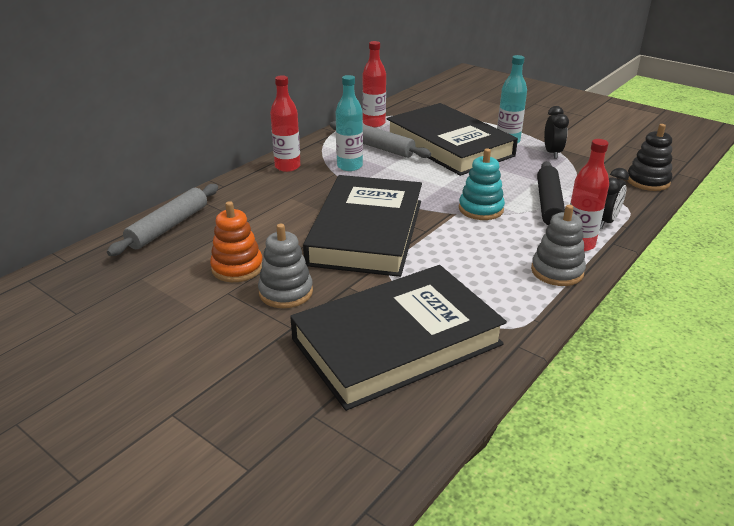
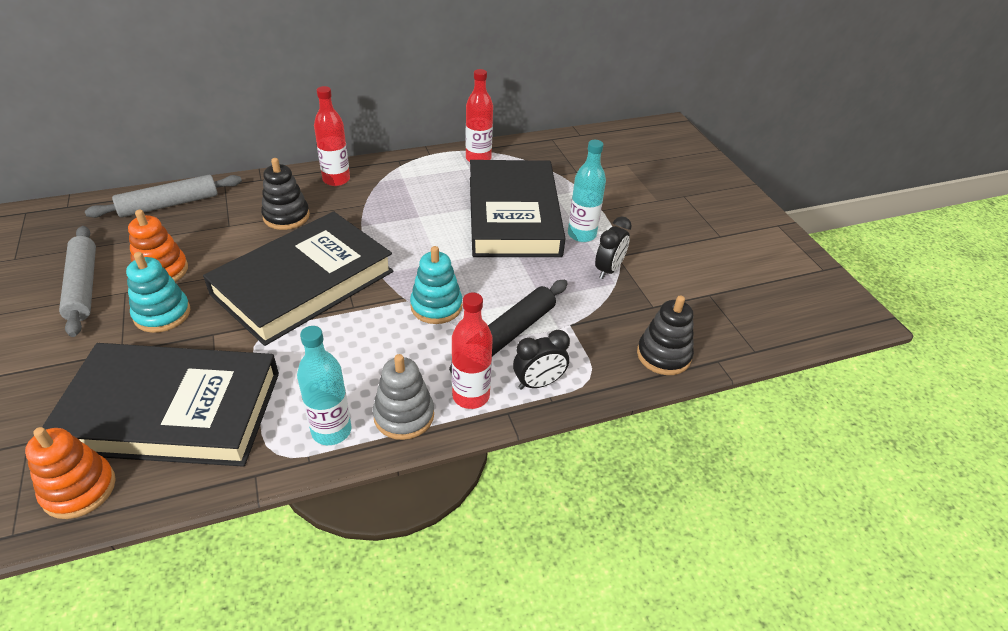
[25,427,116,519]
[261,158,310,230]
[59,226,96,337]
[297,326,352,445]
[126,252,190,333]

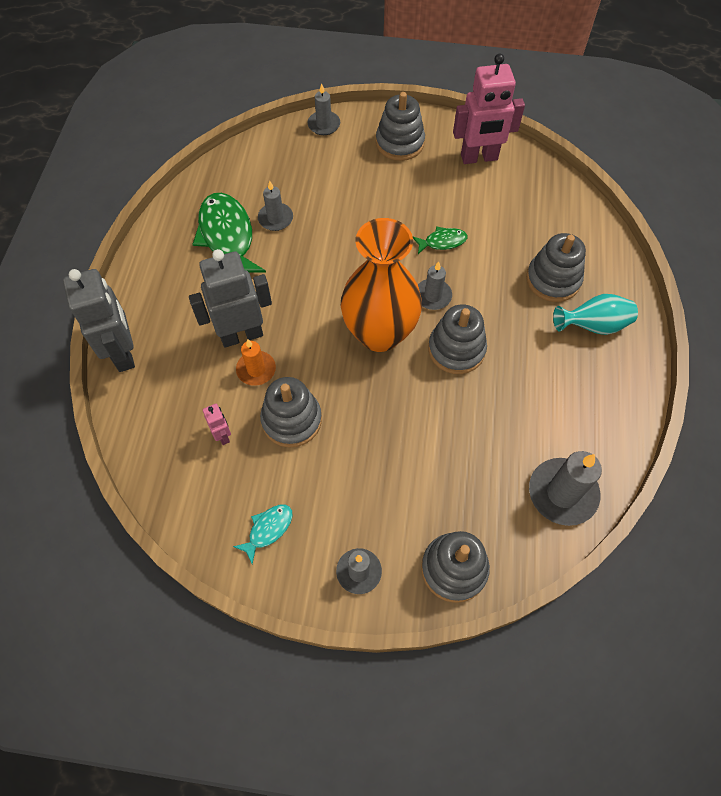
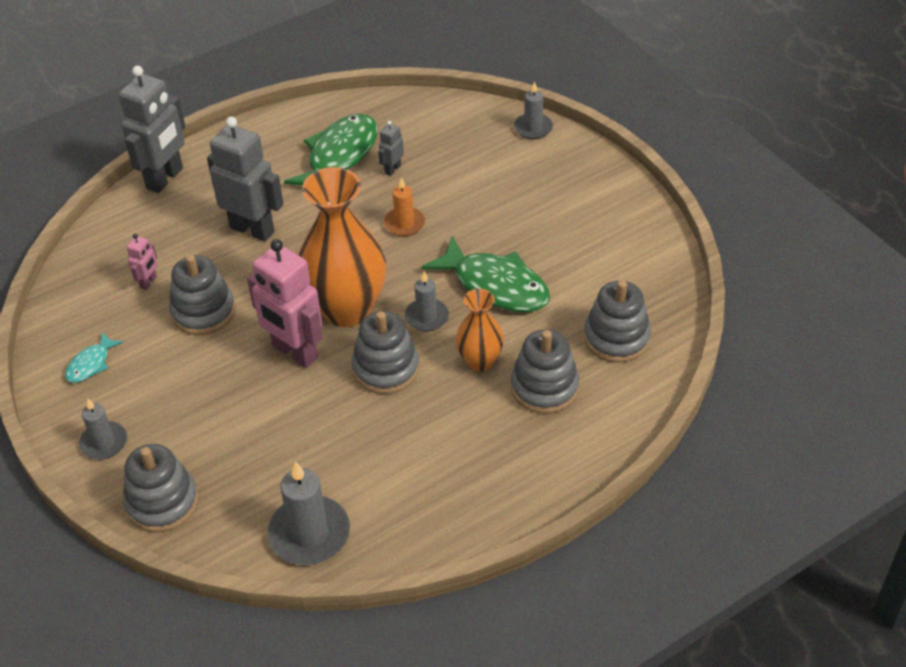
[553,294,638,335] (first image)
[456,289,504,372]
[384,177,425,237]
[584,280,651,363]
[247,239,322,368]
[378,120,404,176]
[65,332,124,383]
[421,235,550,312]

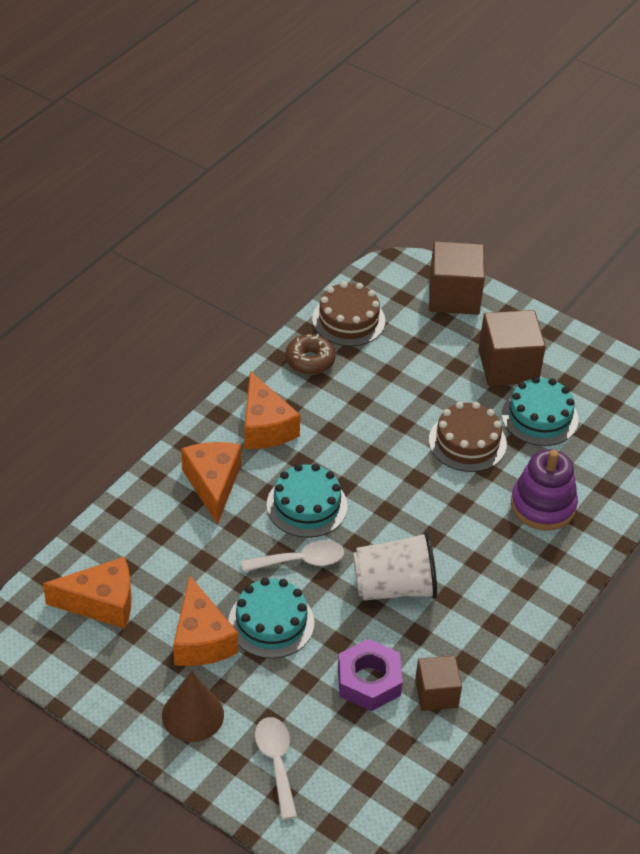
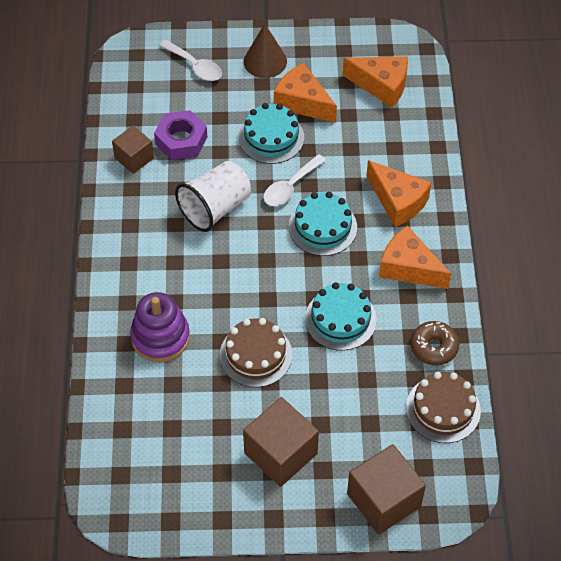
[305,282,377,351]
[343,56,408,108]

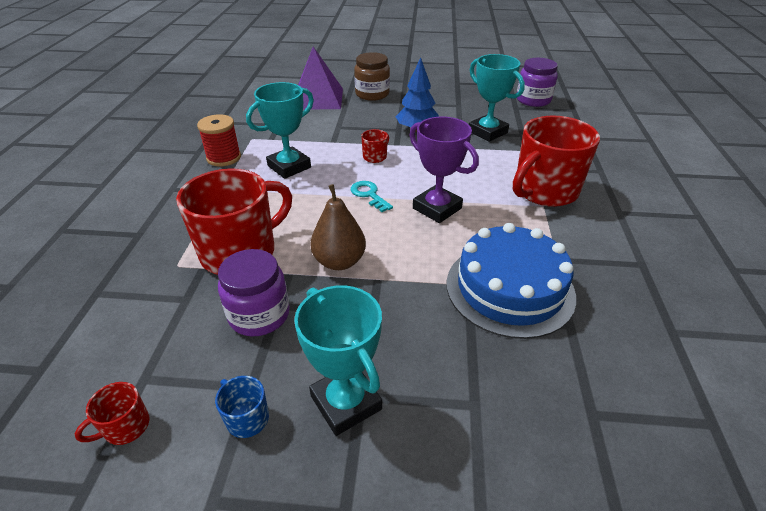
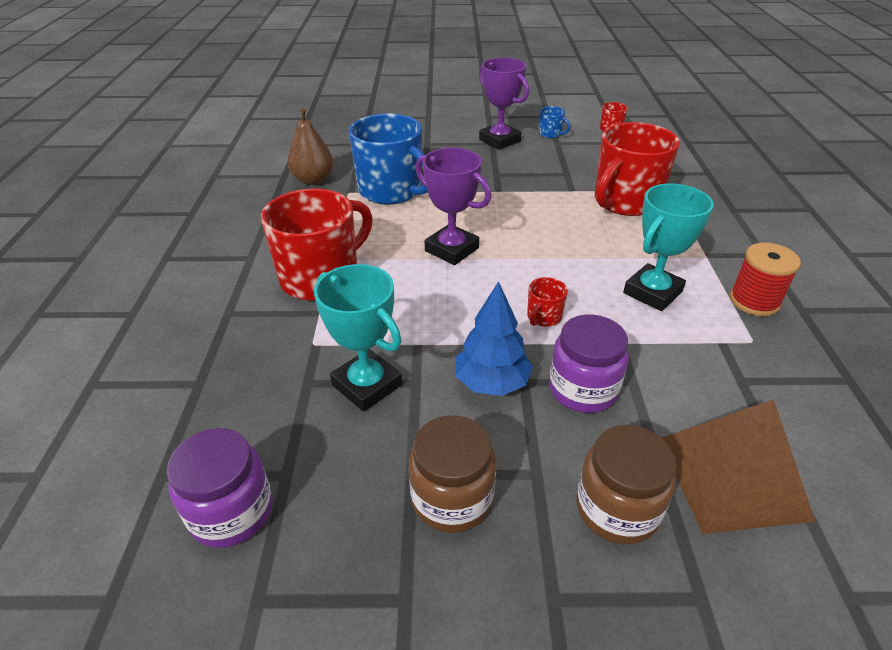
[351,181,393,212] (first image)
[409,415,496,533]
[549,314,629,413]
[287,108,334,185]
[349,114,428,205]
[479,58,529,150]
[662,399,815,534]

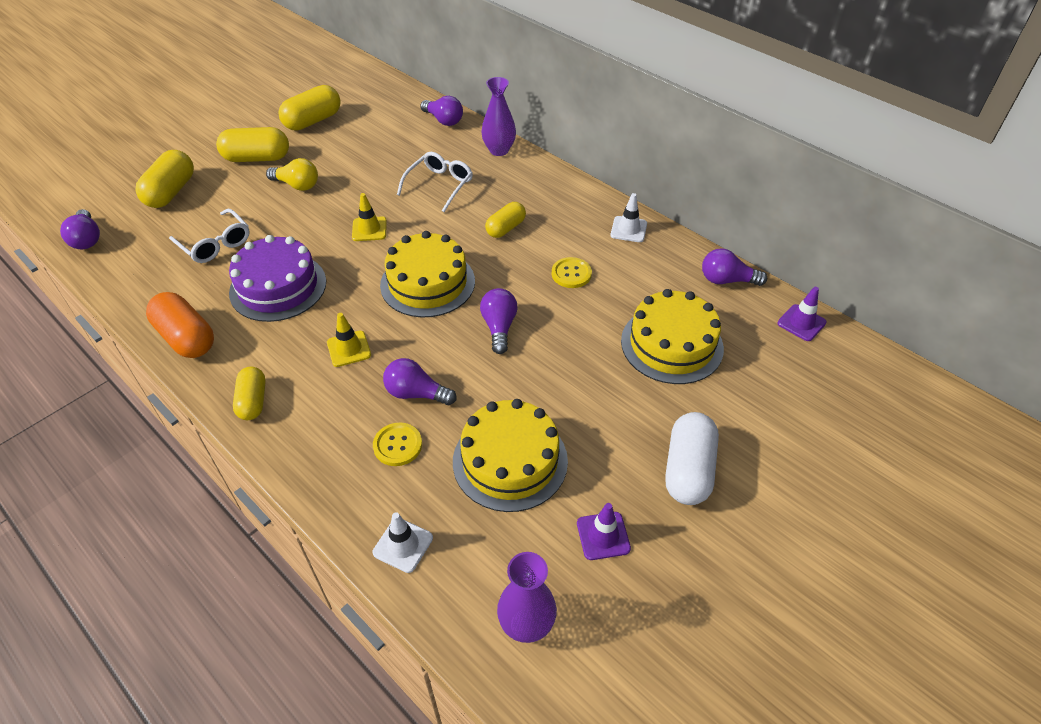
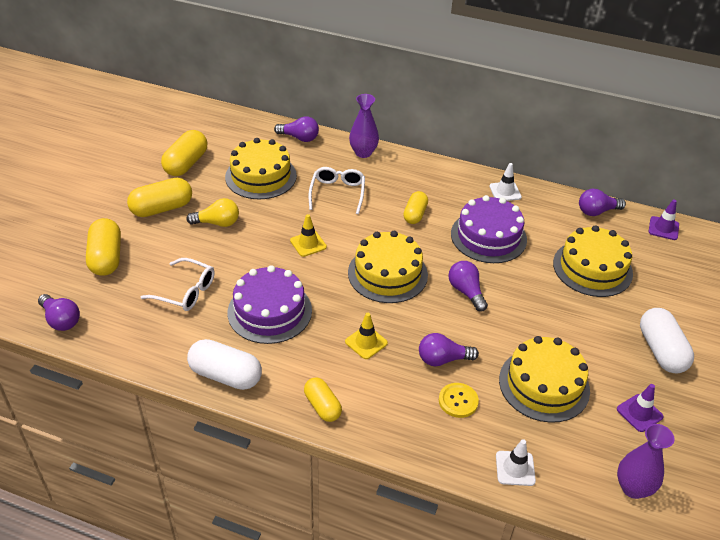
[225,138,297,199]
[451,195,527,263]
[187,339,262,390]

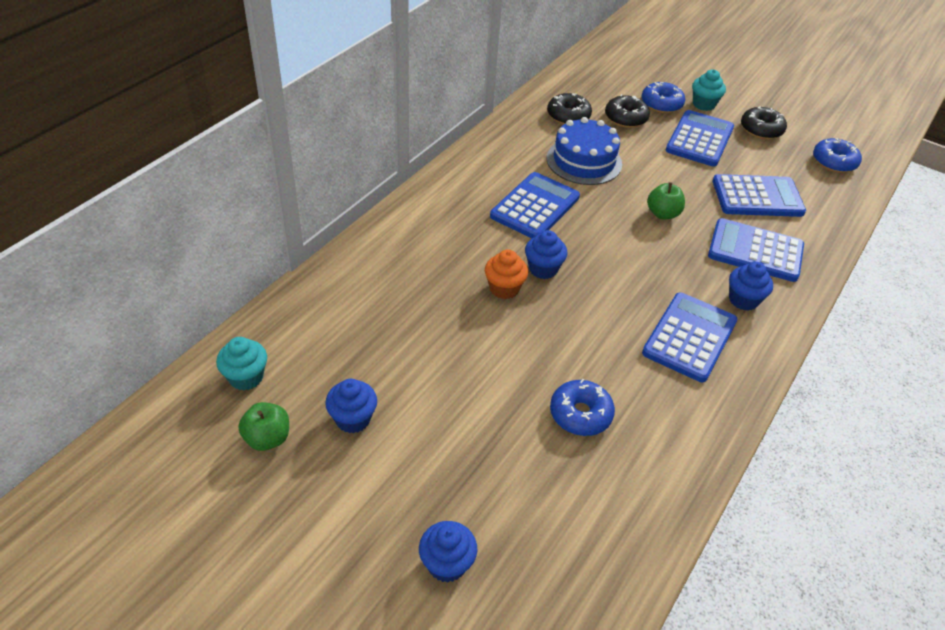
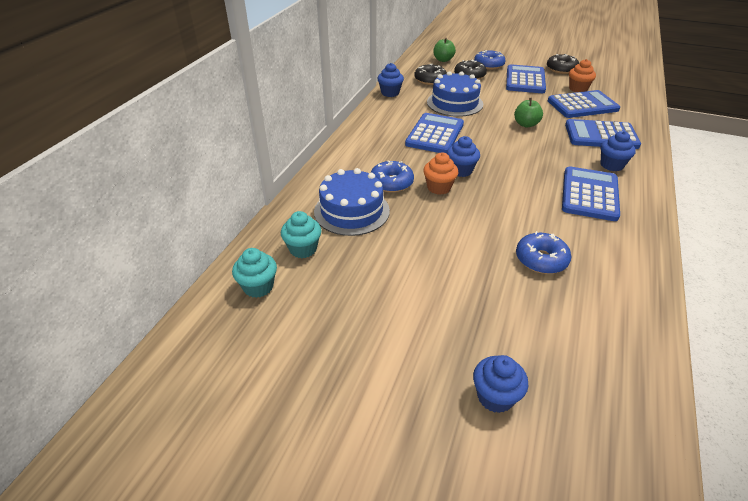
[314,168,390,236]
[569,59,596,92]
[433,38,456,62]
[378,63,404,97]
[281,211,321,258]
[371,161,414,193]

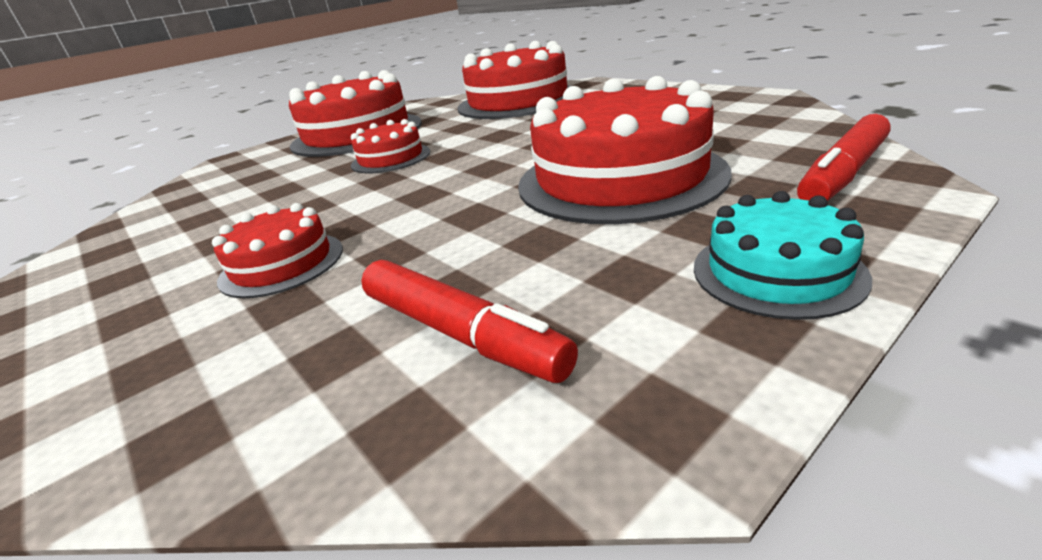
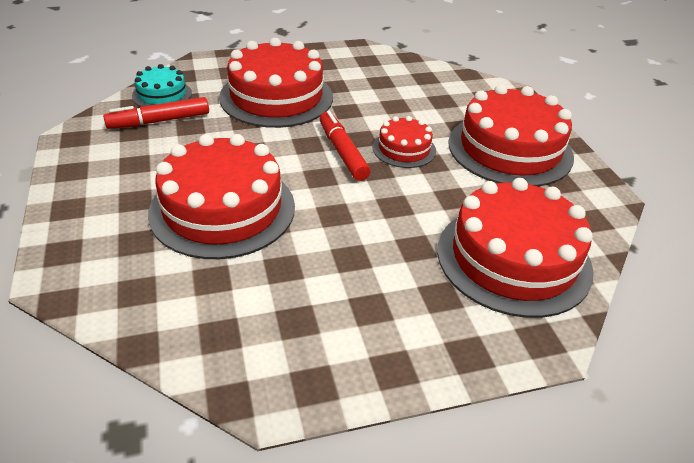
[132,64,192,107]
[320,110,370,181]
[219,38,333,128]

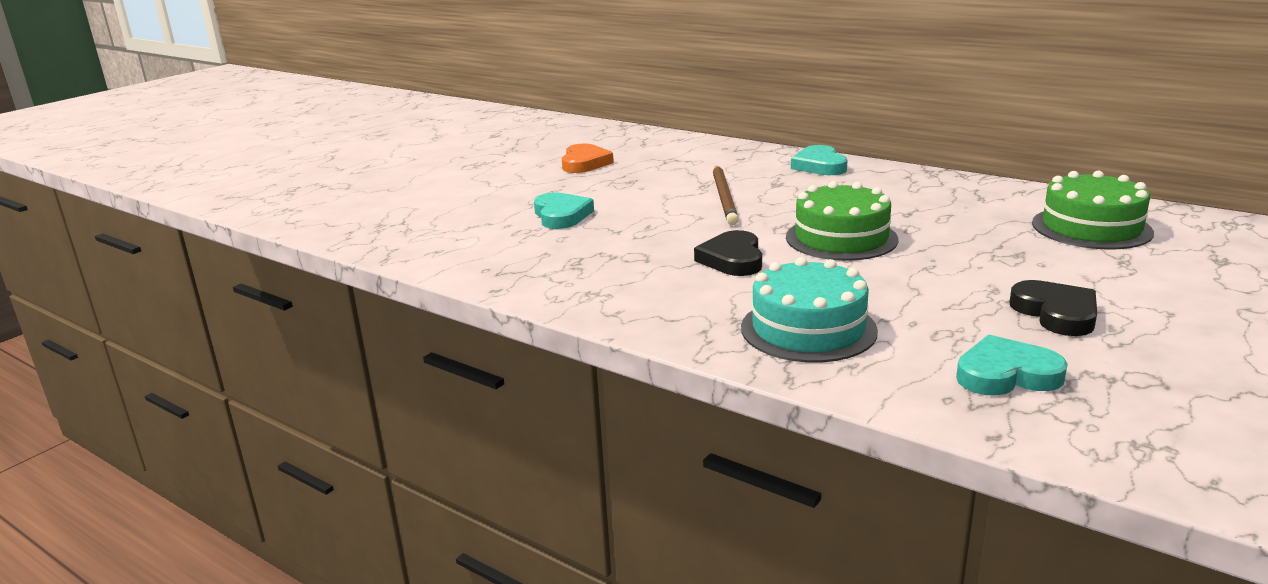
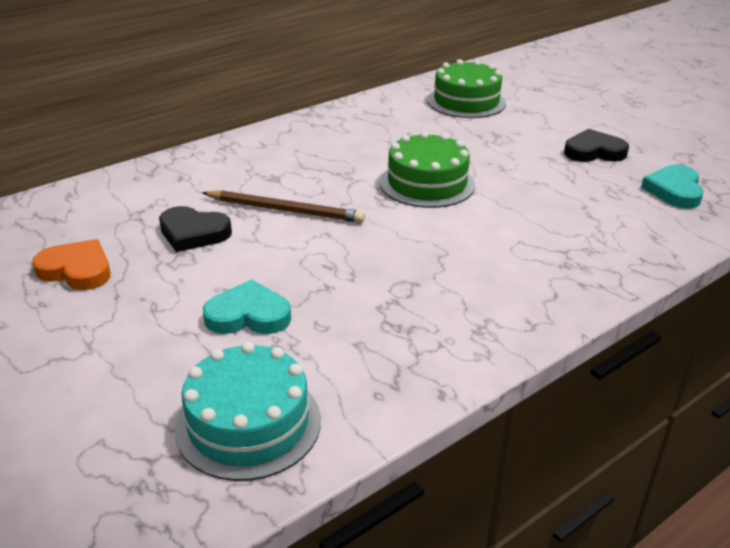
[791,145,847,175] (first image)
[159,206,232,252]
[175,342,321,481]

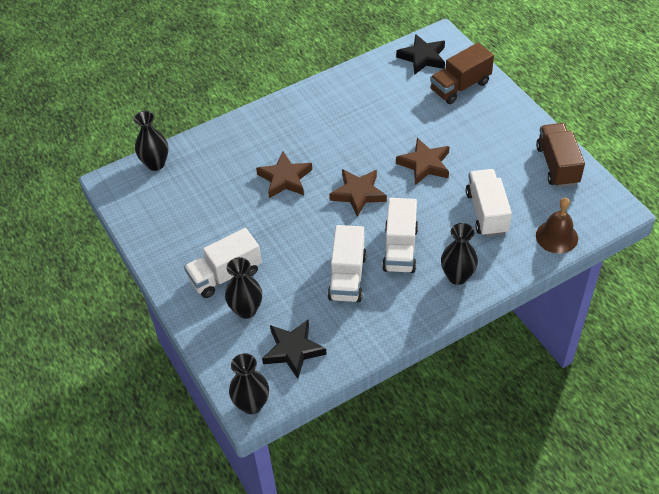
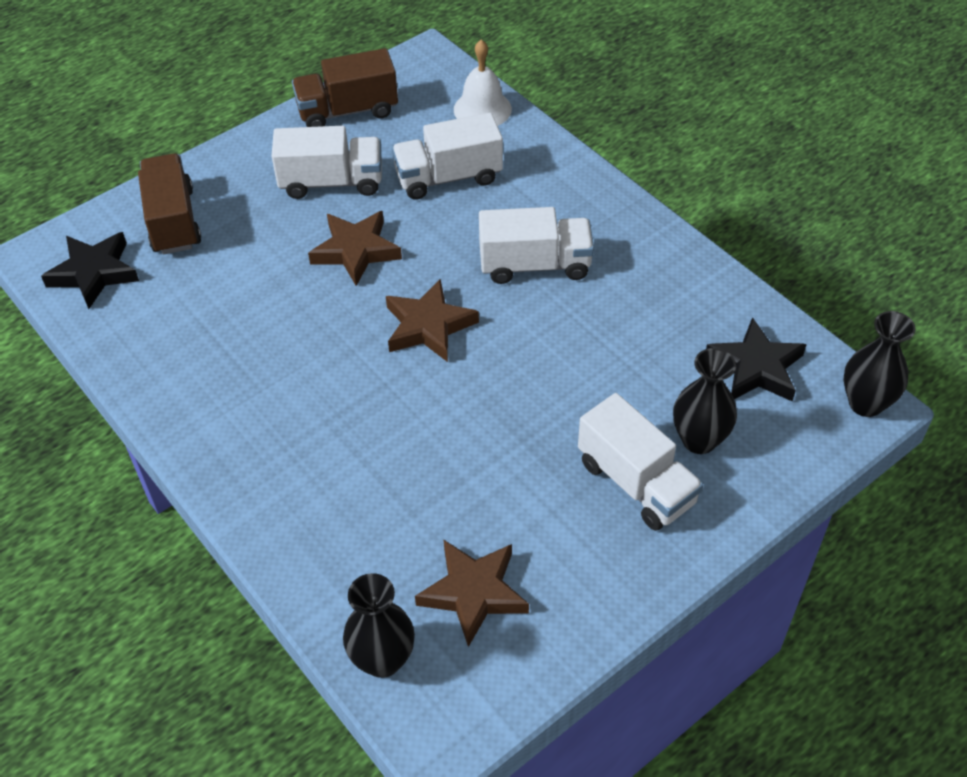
[441,223,478,285] (first image)
[415,540,529,647]
[271,126,382,199]
[454,40,512,126]
[138,153,201,254]

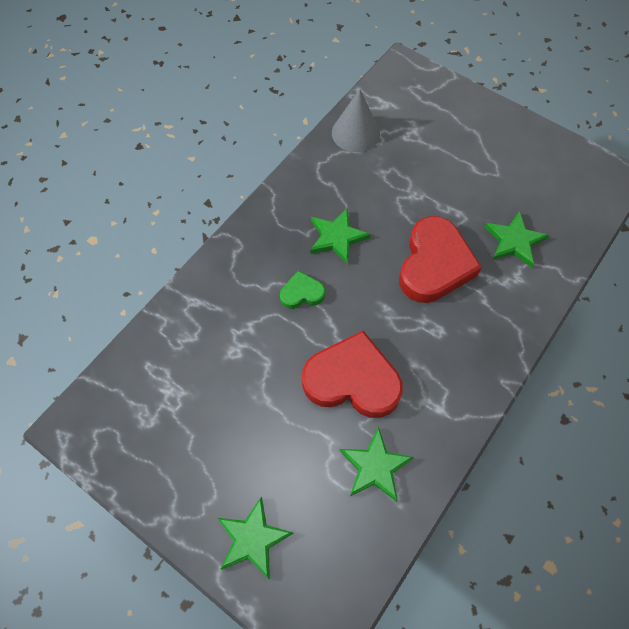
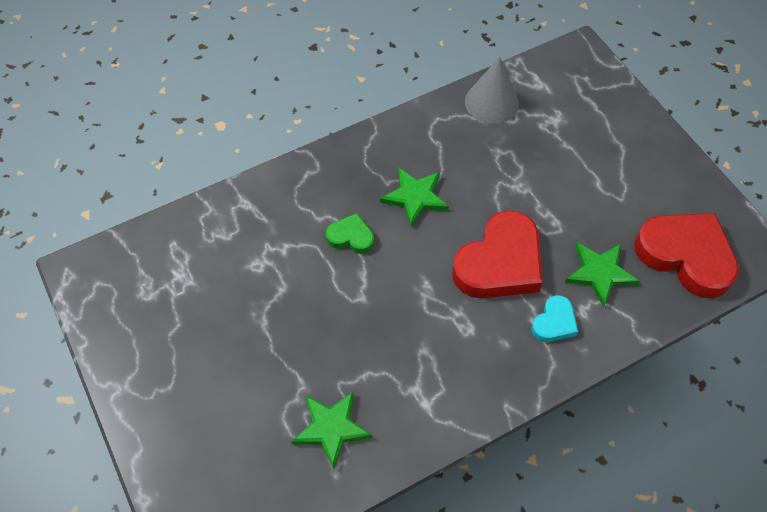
[218,497,294,579] (first image)
[531,295,578,342]
[634,213,739,298]

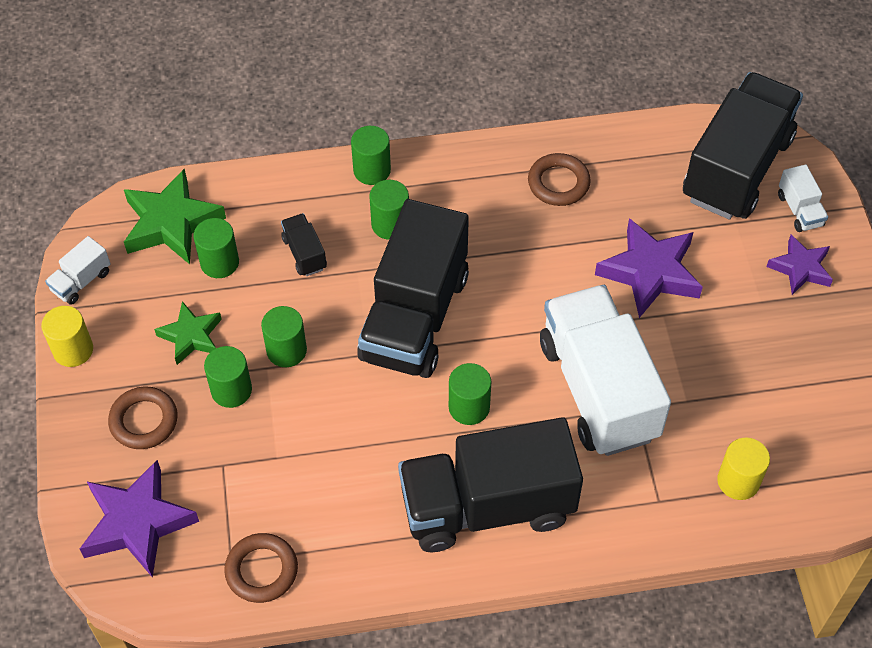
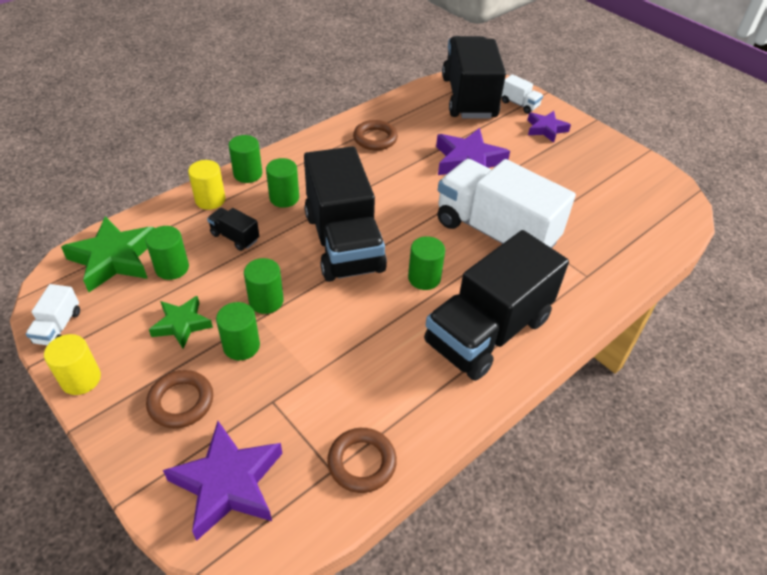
[188,160,225,210]

